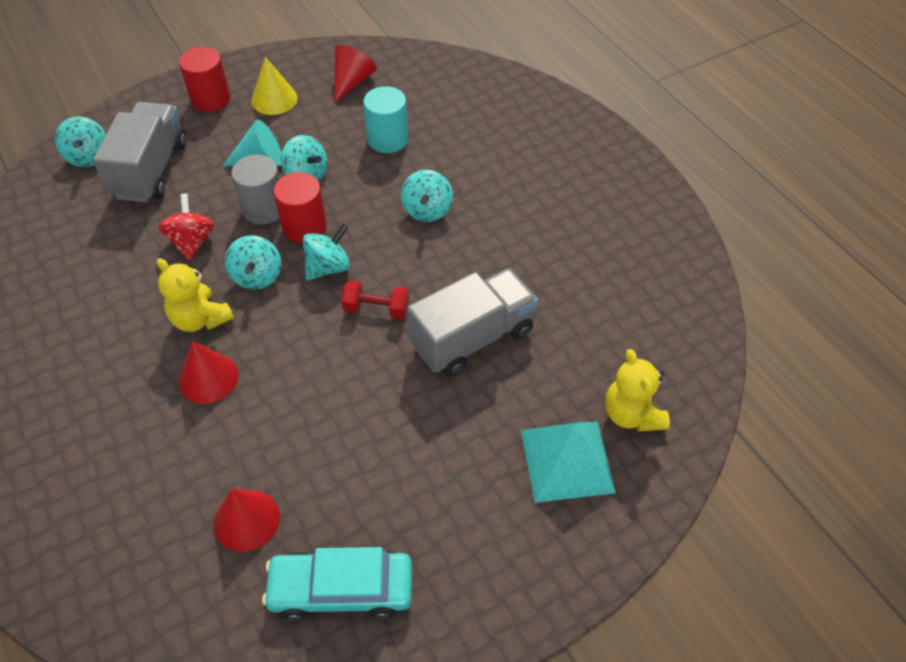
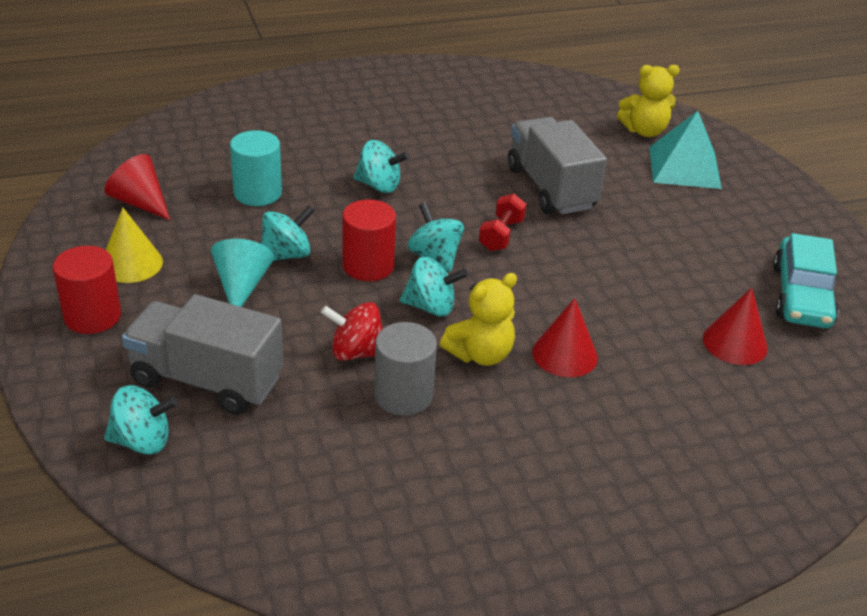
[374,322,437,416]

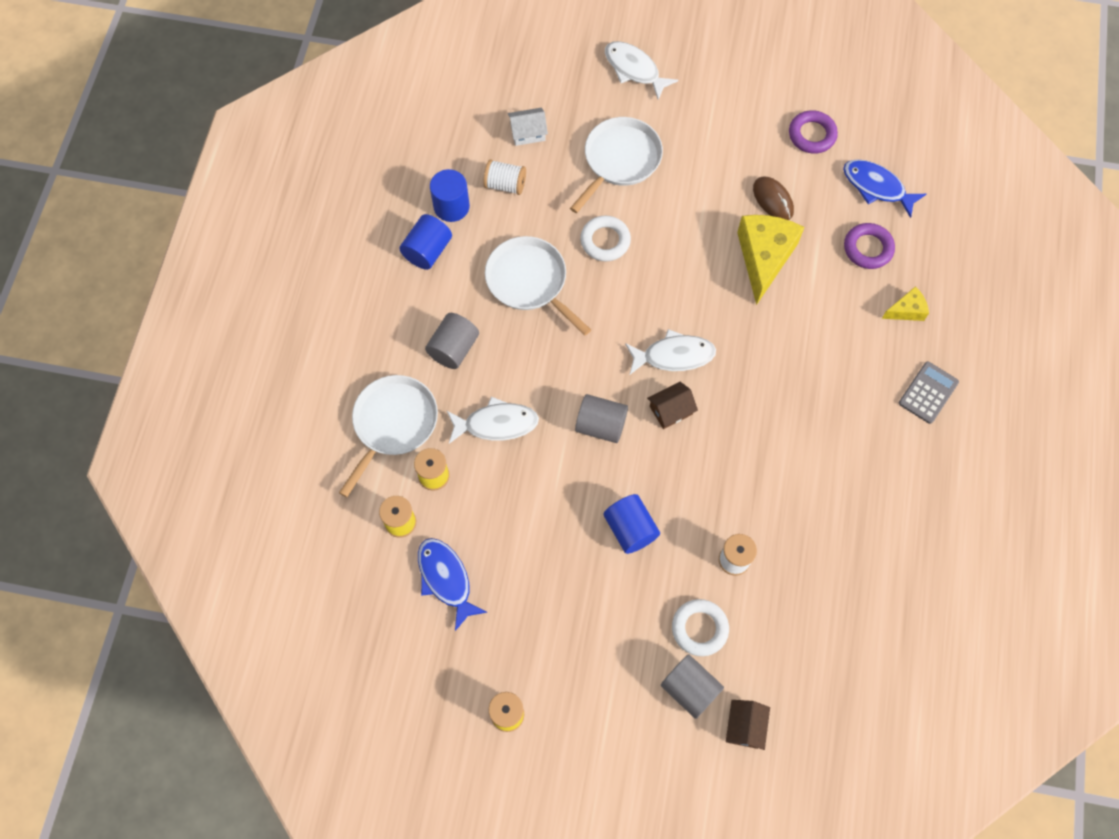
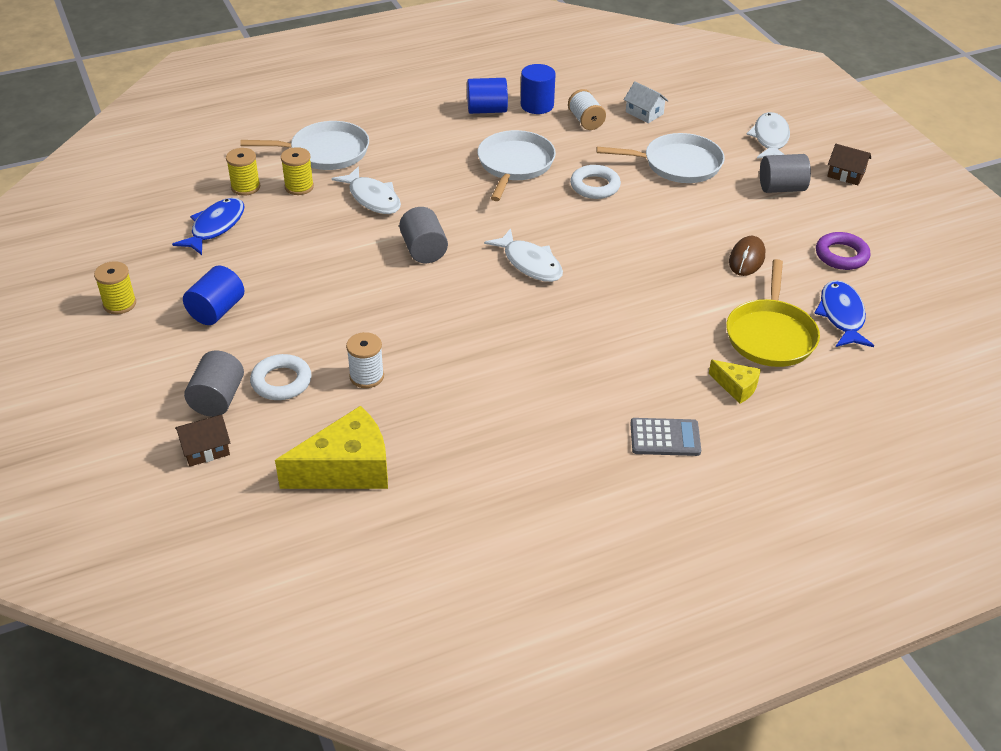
[760,154,811,193]
[183,265,244,325]
[827,144,871,185]
[275,406,388,489]
[726,259,820,367]

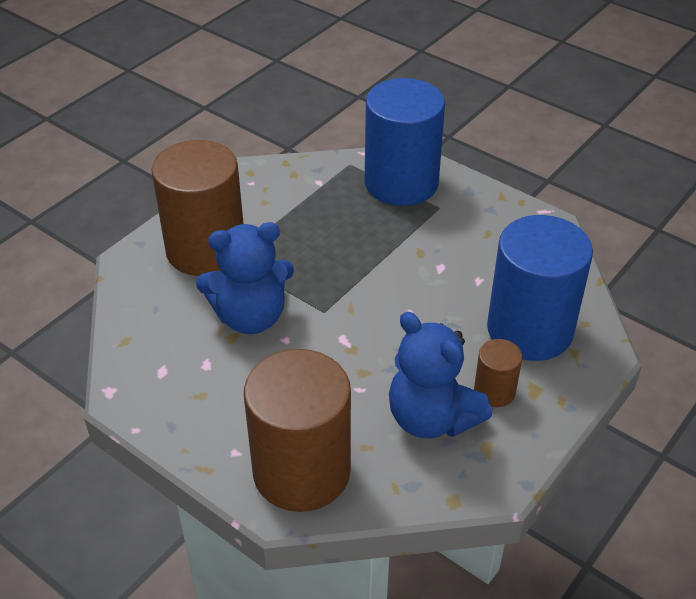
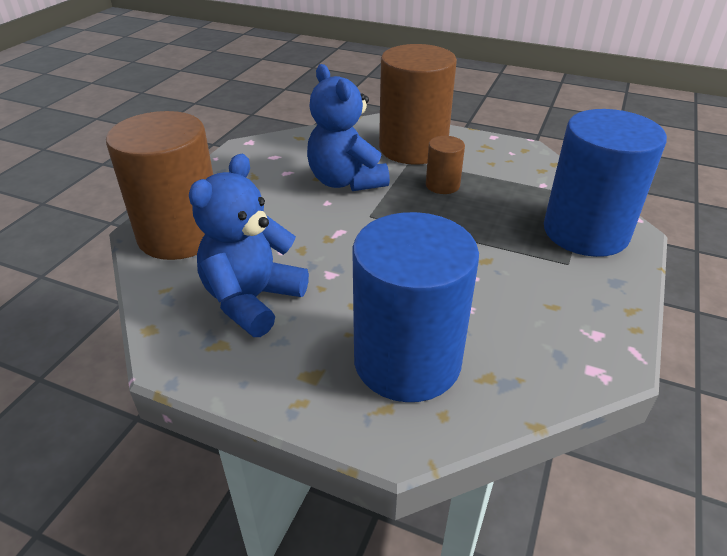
[426,136,465,194]

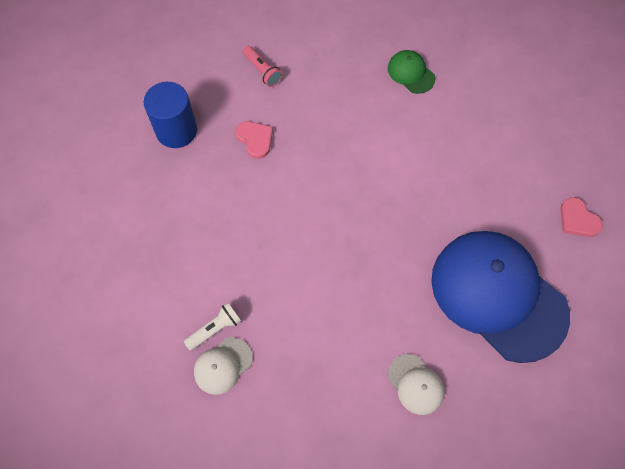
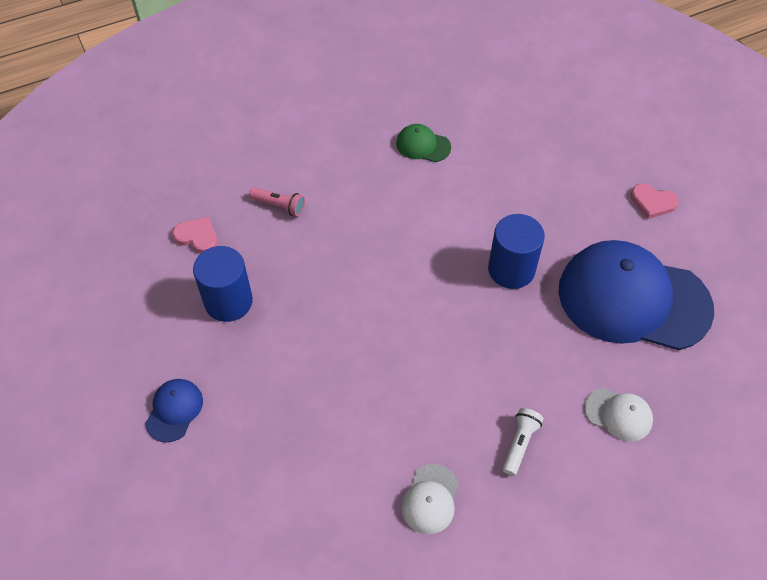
[145,379,203,443]
[488,214,545,289]
[503,408,543,476]
[172,217,218,253]

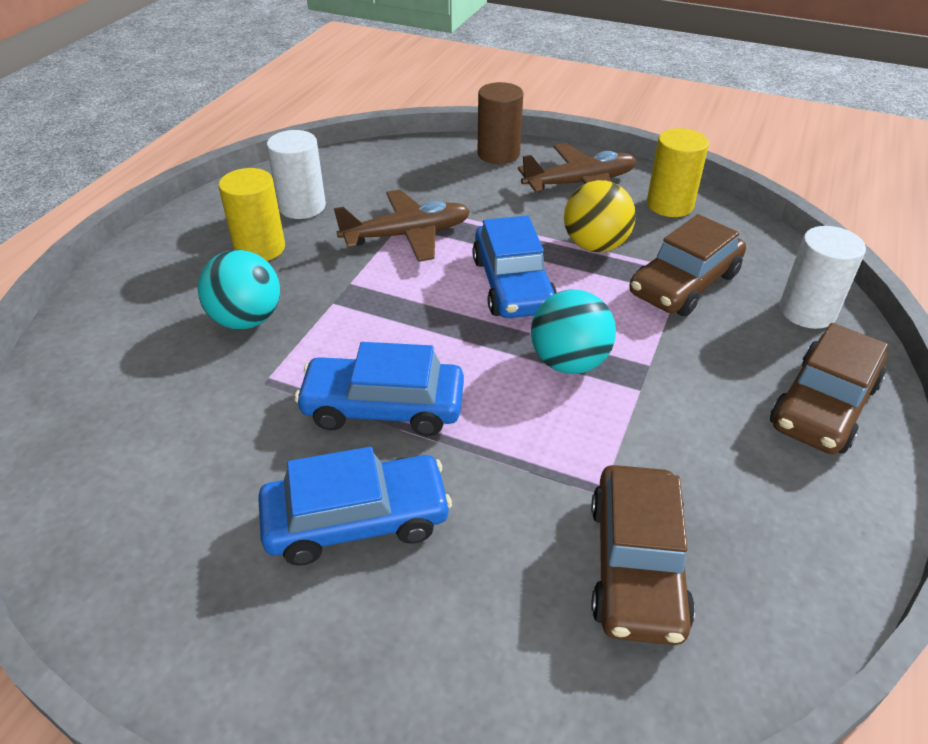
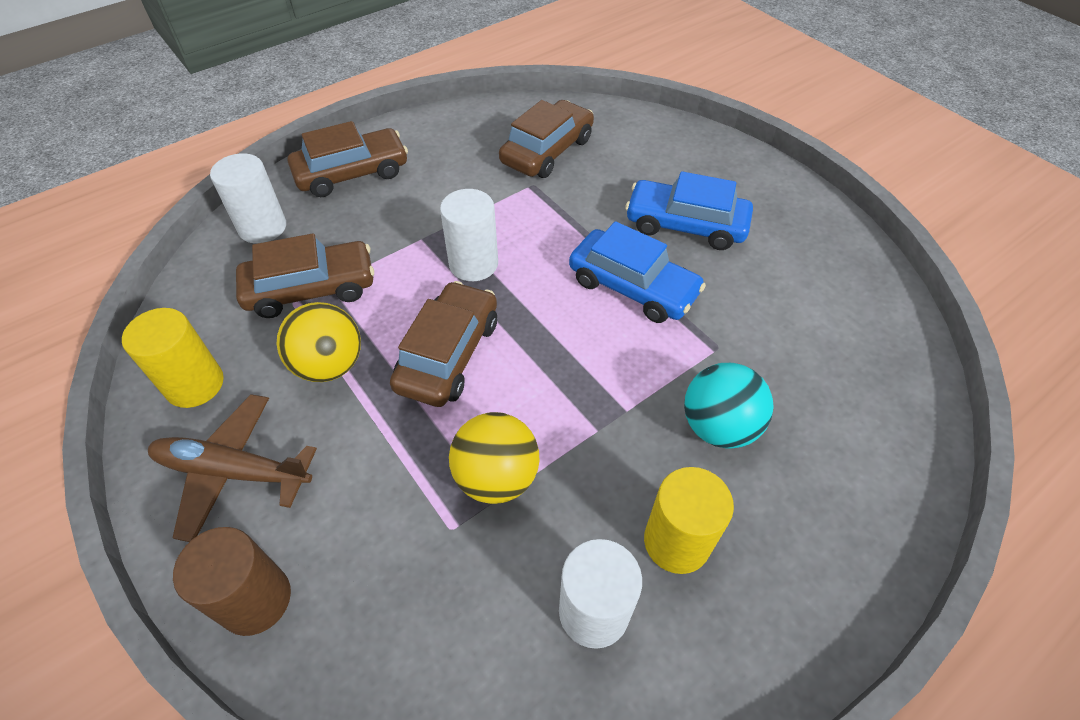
[449,412,540,504]
[440,189,498,281]
[390,281,497,407]

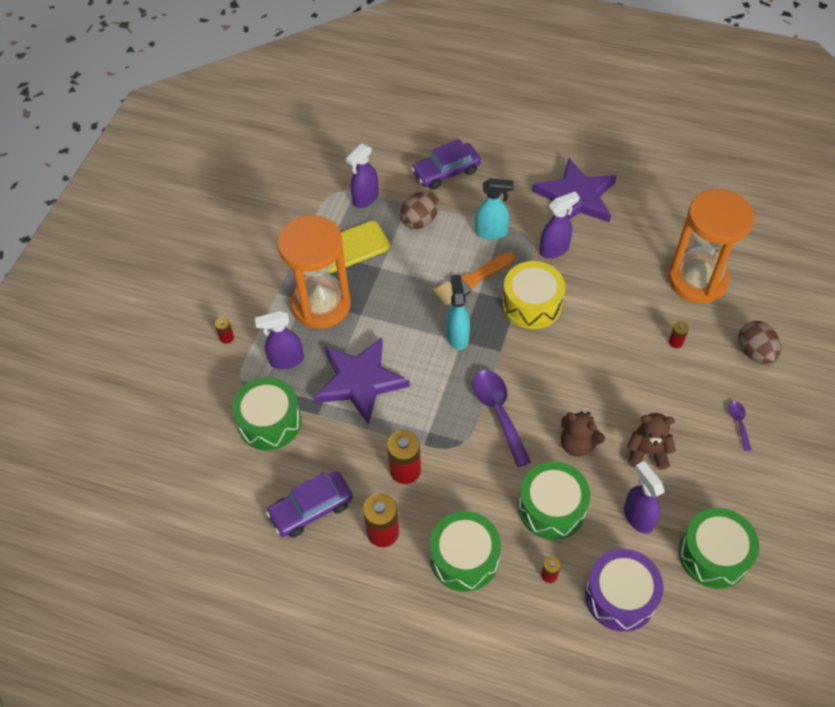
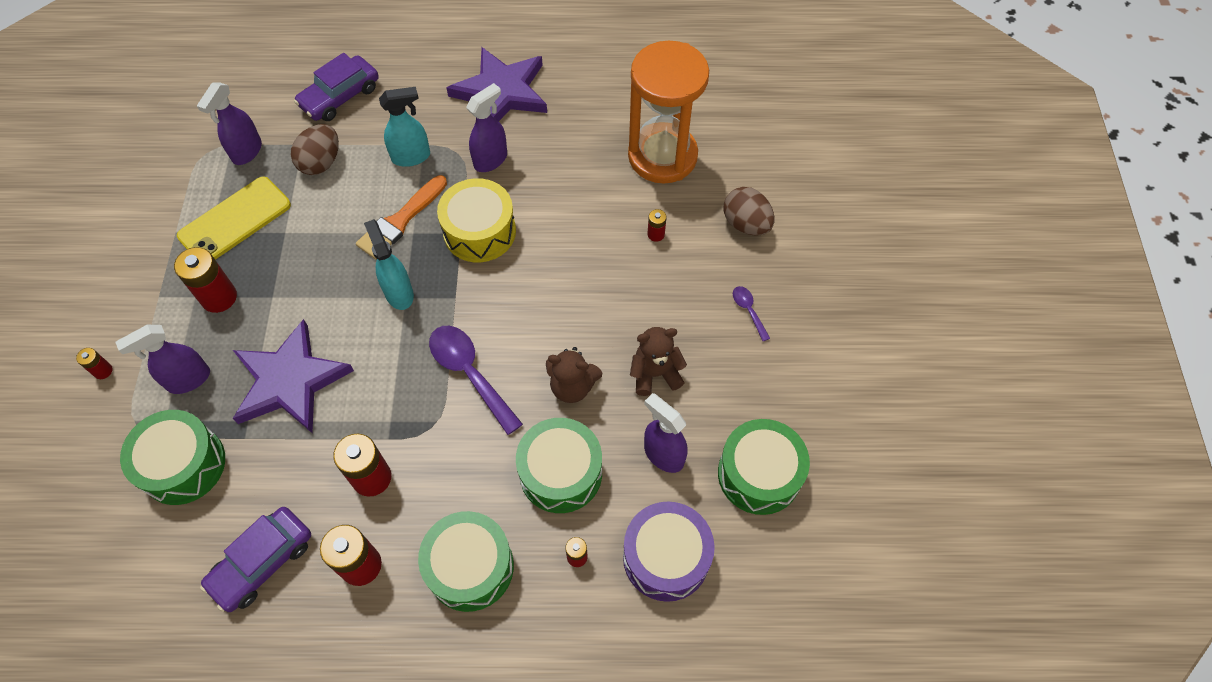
[174,247,237,313]

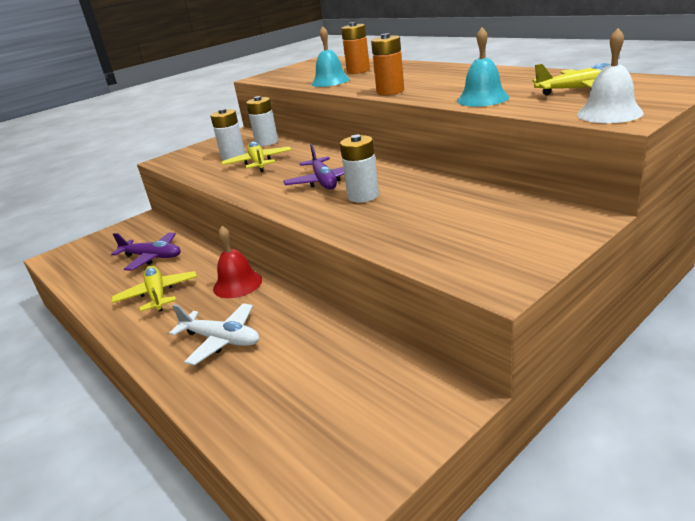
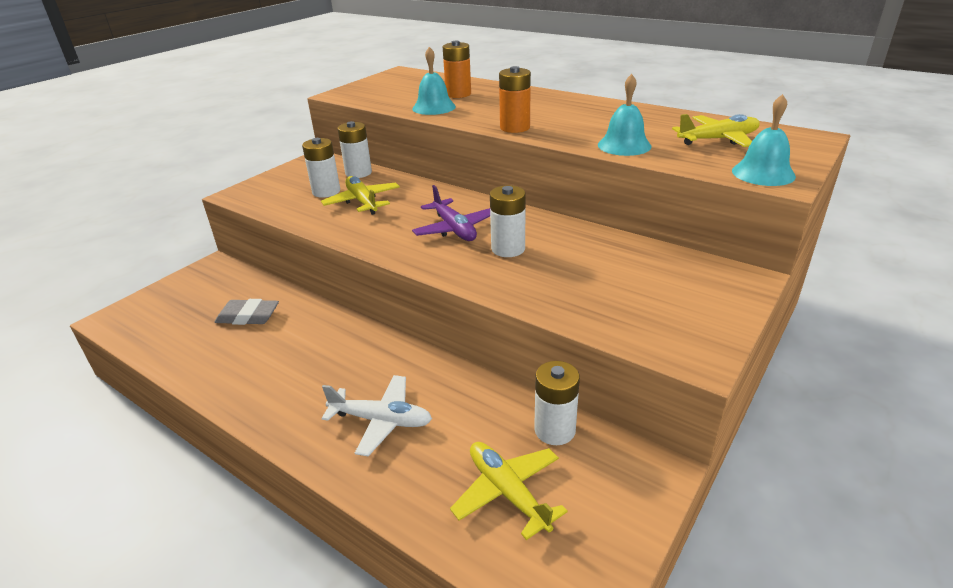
[213,226,262,298] (first image)
[534,361,580,445]
[450,442,568,540]
[215,299,279,325]
[732,94,796,186]

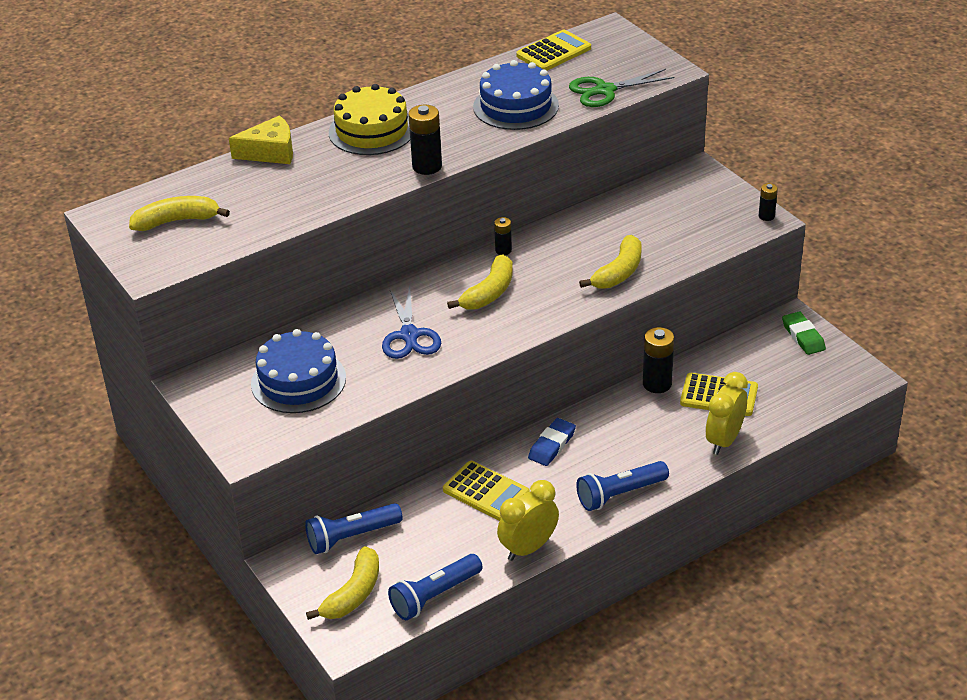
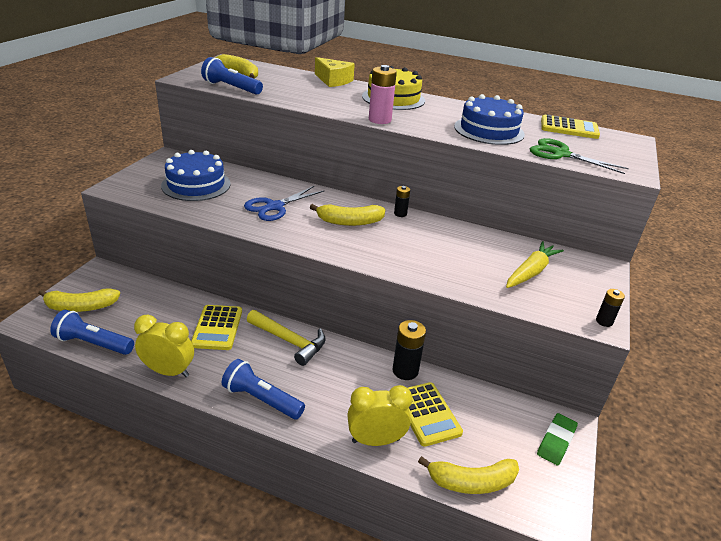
[506,241,564,288]
[201,57,263,95]
[418,456,519,494]
[247,310,326,366]
[369,65,397,124]

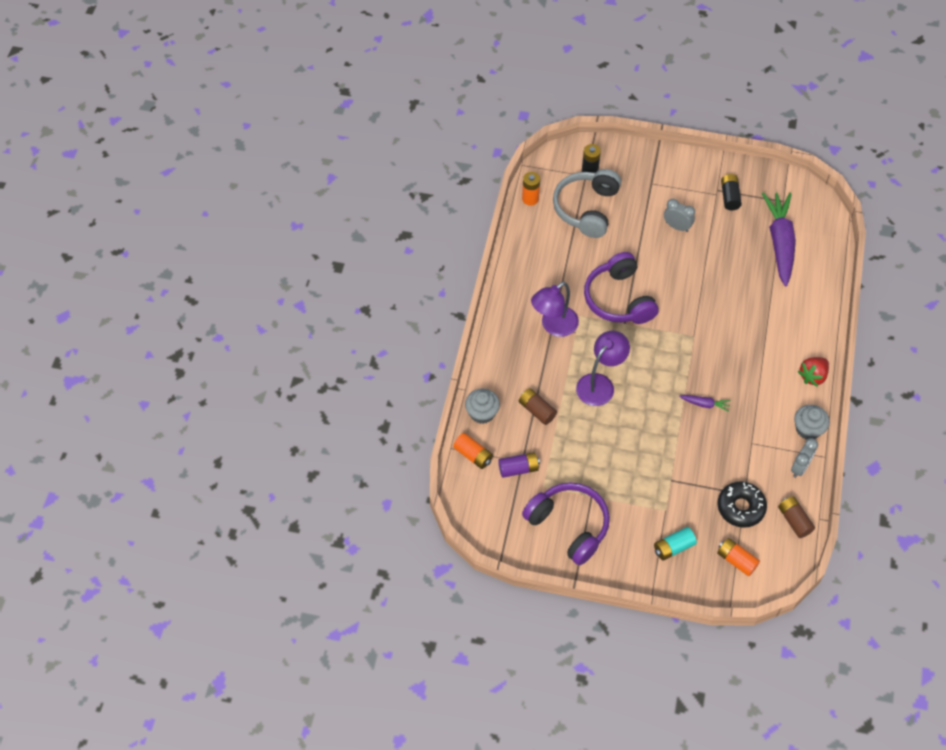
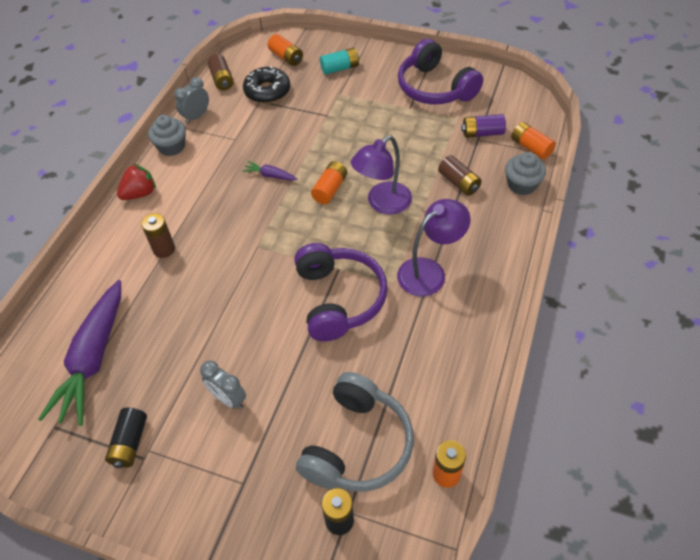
[141,213,175,258]
[311,161,347,204]

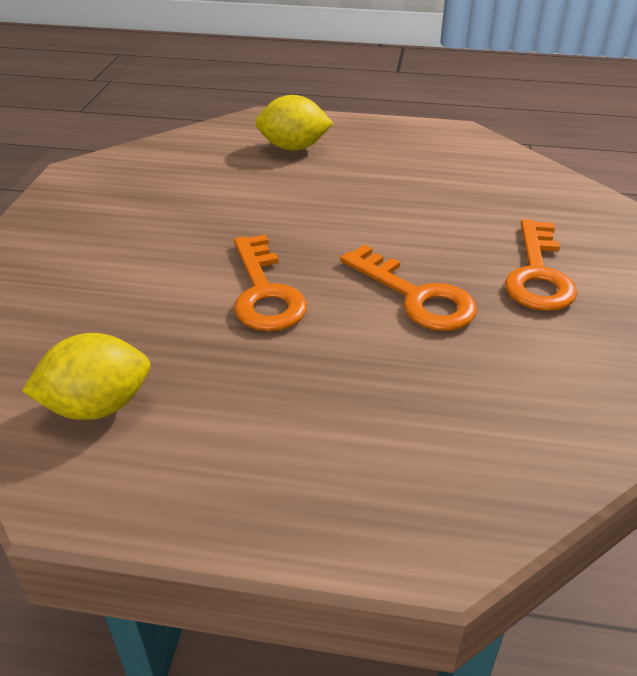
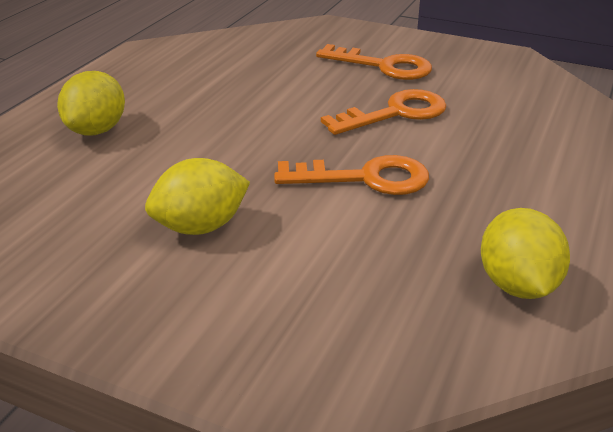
[145,158,250,235]

